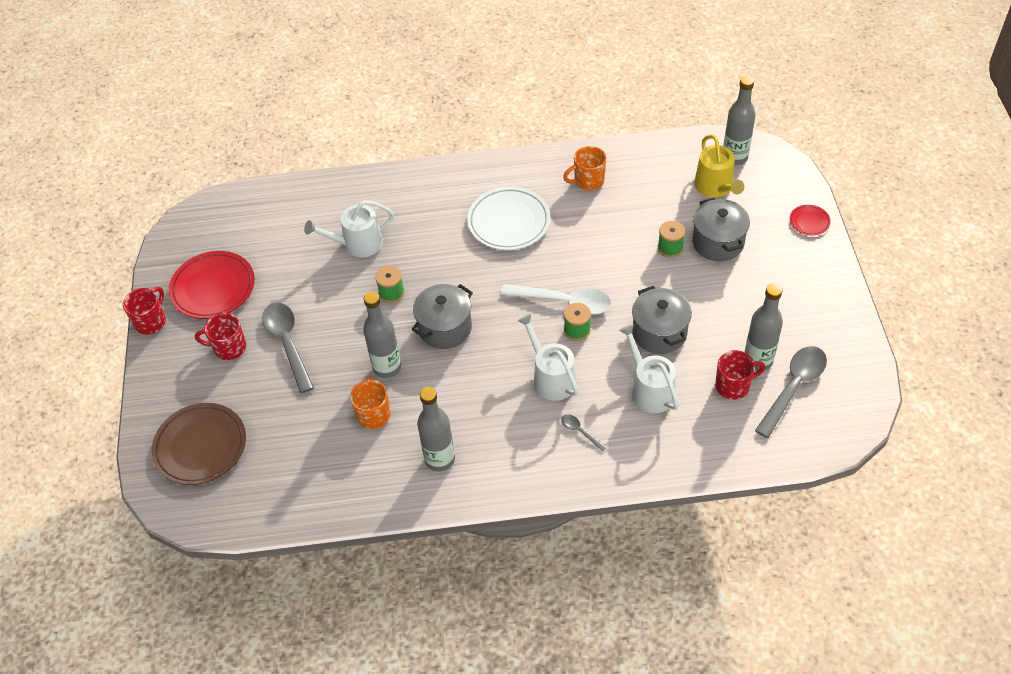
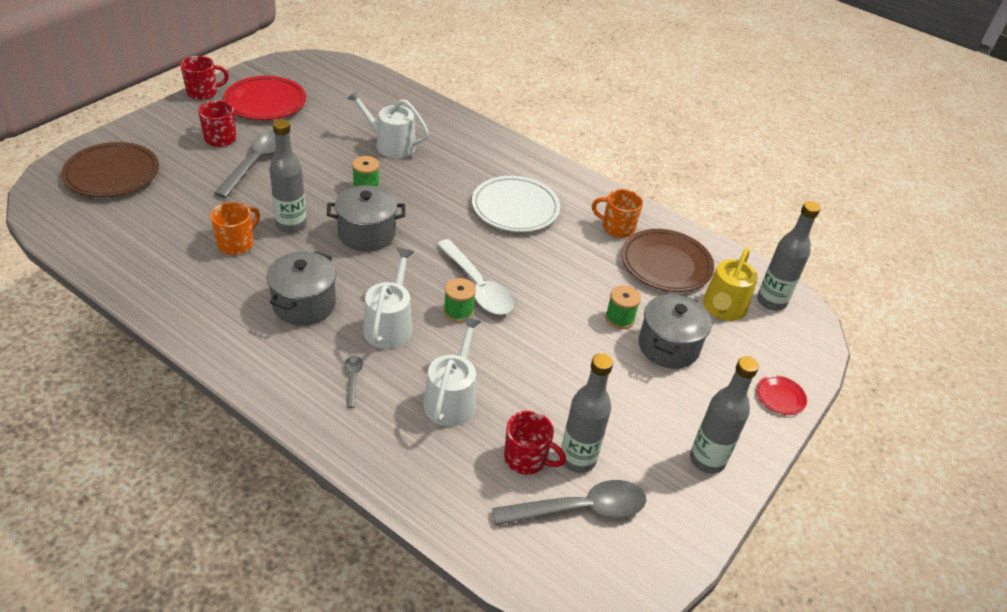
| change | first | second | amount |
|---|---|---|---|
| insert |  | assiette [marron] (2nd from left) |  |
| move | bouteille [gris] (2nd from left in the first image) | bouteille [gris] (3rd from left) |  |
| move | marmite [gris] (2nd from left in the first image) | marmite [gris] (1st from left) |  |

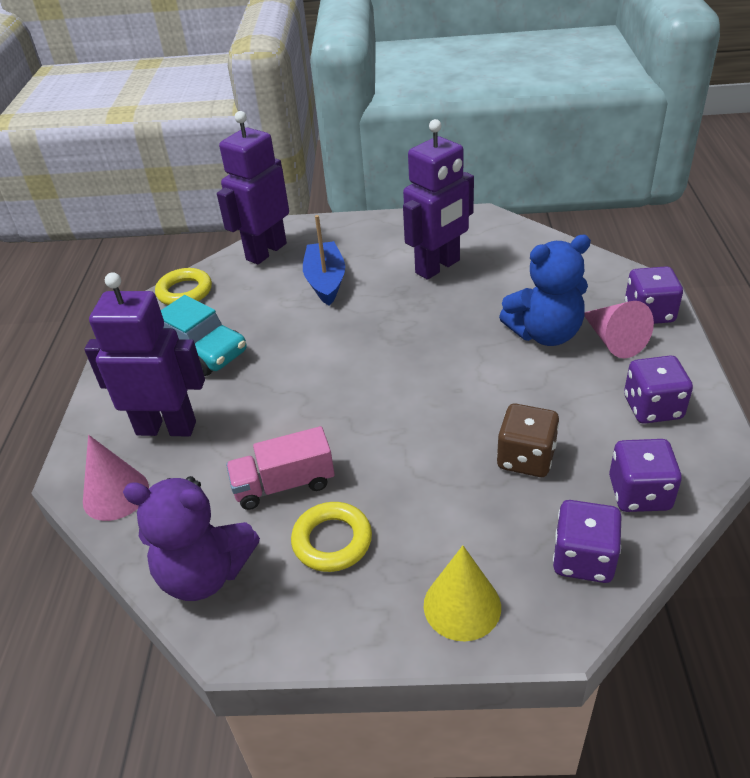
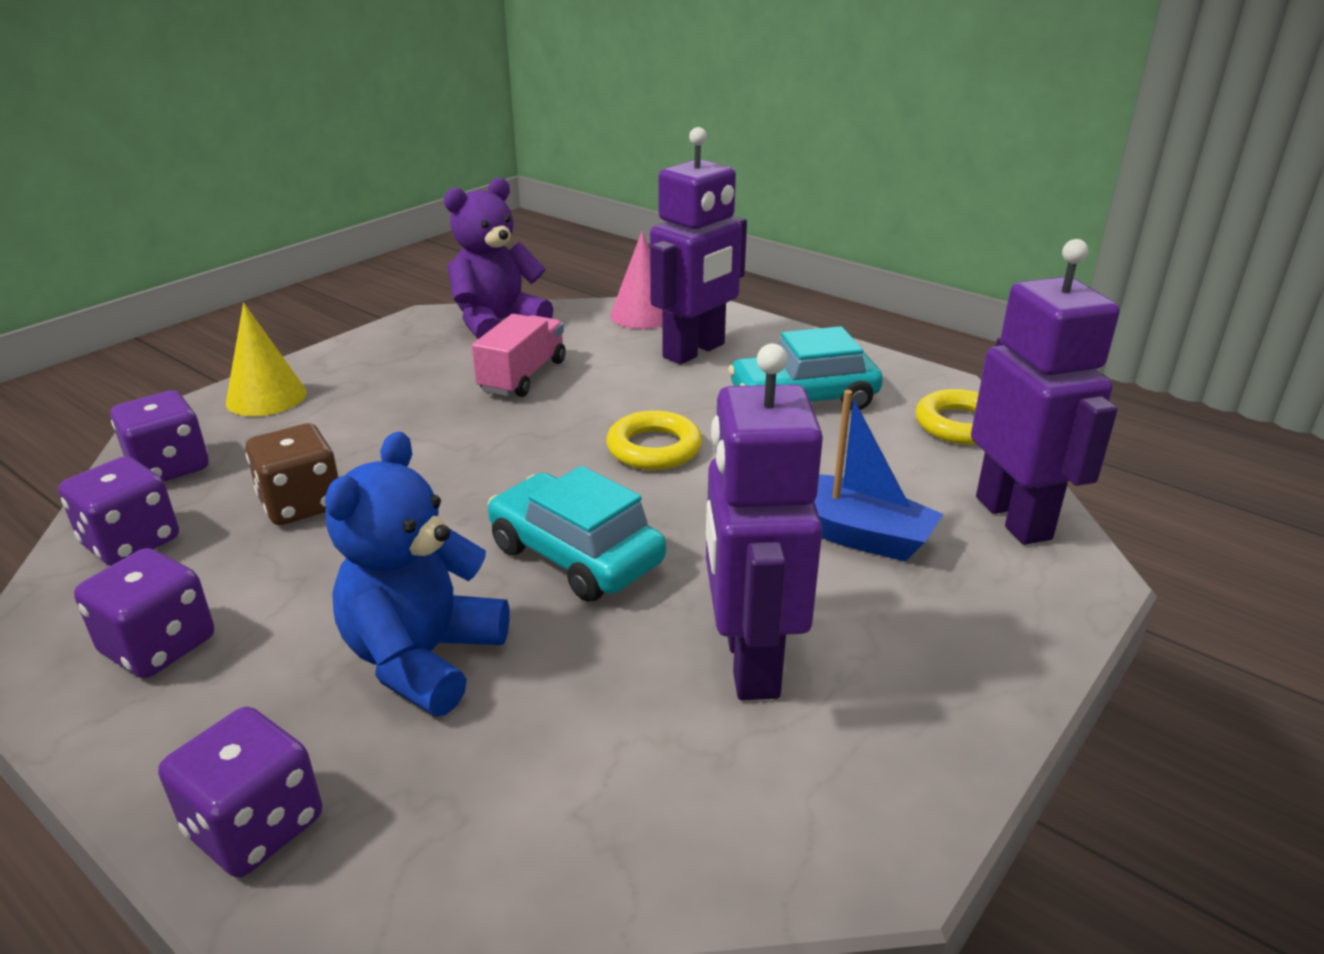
| change | first | second | amount |
|---|---|---|---|
| delete | cône [rose] (2nd from left) |  |  |
| insert |  | voiture [turquoise] (1st from left) |  |
| move | anneau [jaune] (2nd from left in the first image) | anneau [jaune] (1st from left) |  |

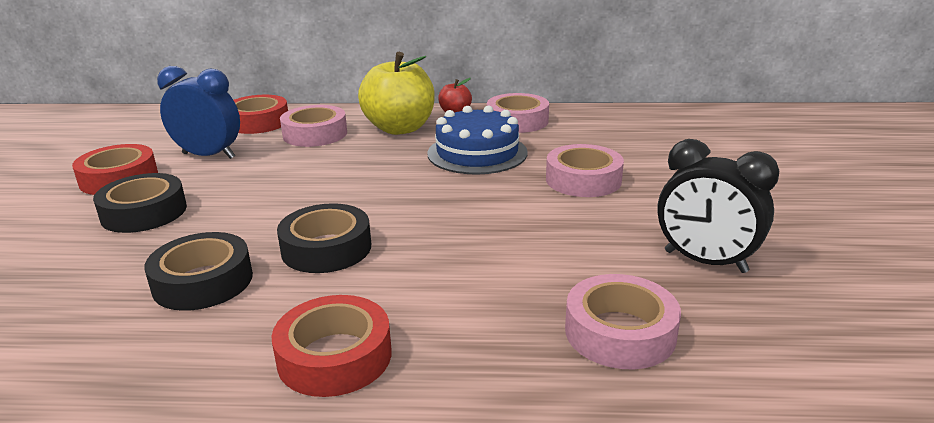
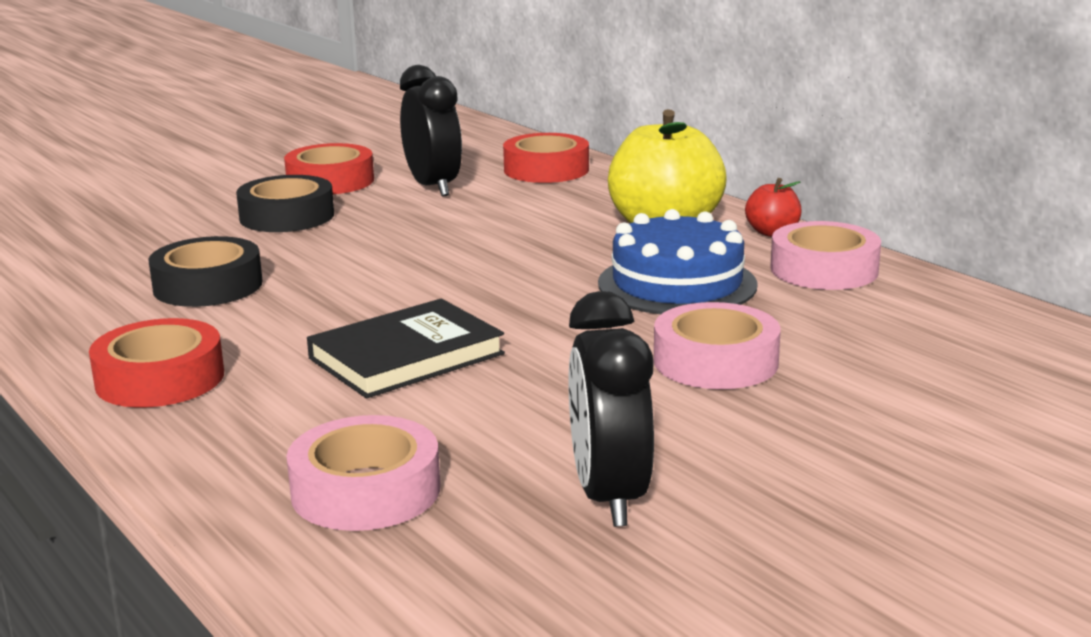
| change | first | second | amount |
|---|---|---|---|
| delete | ruban adhésif [noir] (3rd from left) |  |  |
| delete | ruban adhésif [rose] (1st from left) |  |  |
| insert |  | livre [noir] |  |
| recolor | réveil [bleu] | réveil [noir] (1st from left) |  |

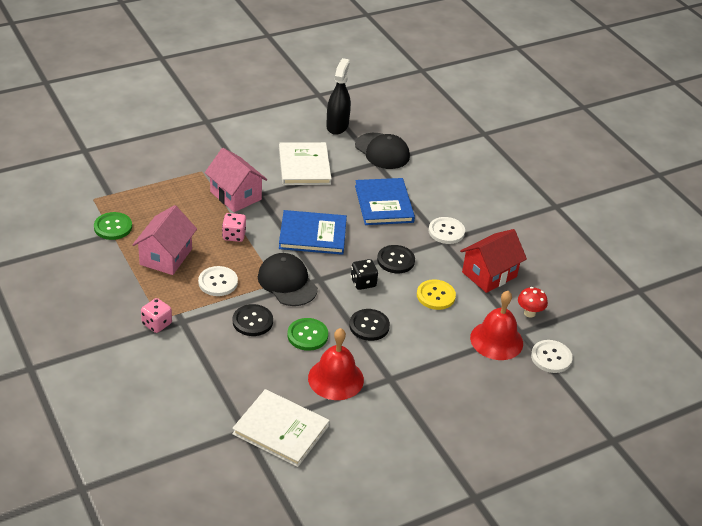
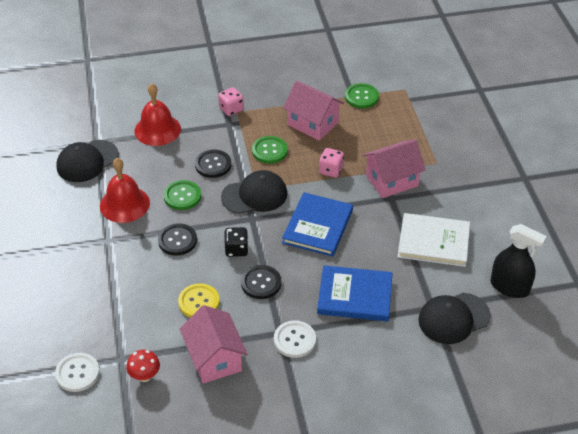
| change | first | second | amount |
|---|---|---|---|
| move | cloche [rouge] (2nd from left) |  |  |
| replace | livre [blanc] (1st from left) | casquette [noir] (1st from left) |  |
| recolor | bouton [blanc] (1st from left) | bouton [vert] (2nd from left) |  |
| recolor | maison [rouge] | maison [rose] (1st from left) |  |

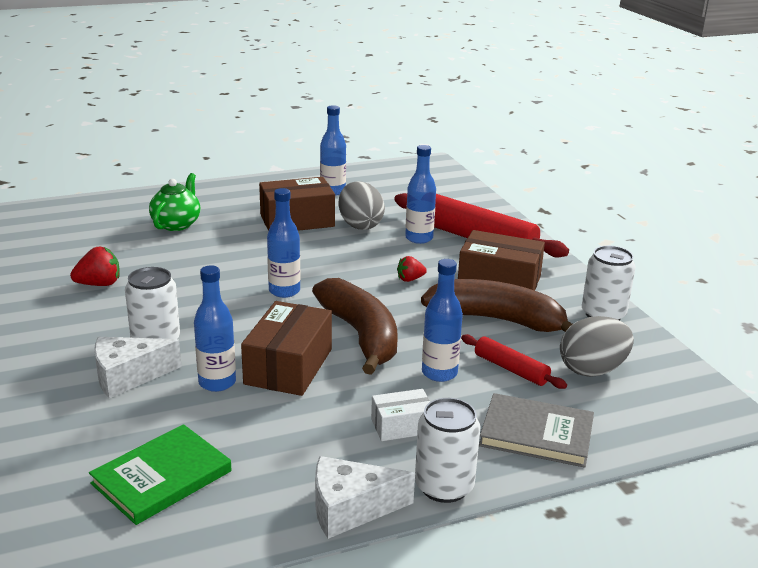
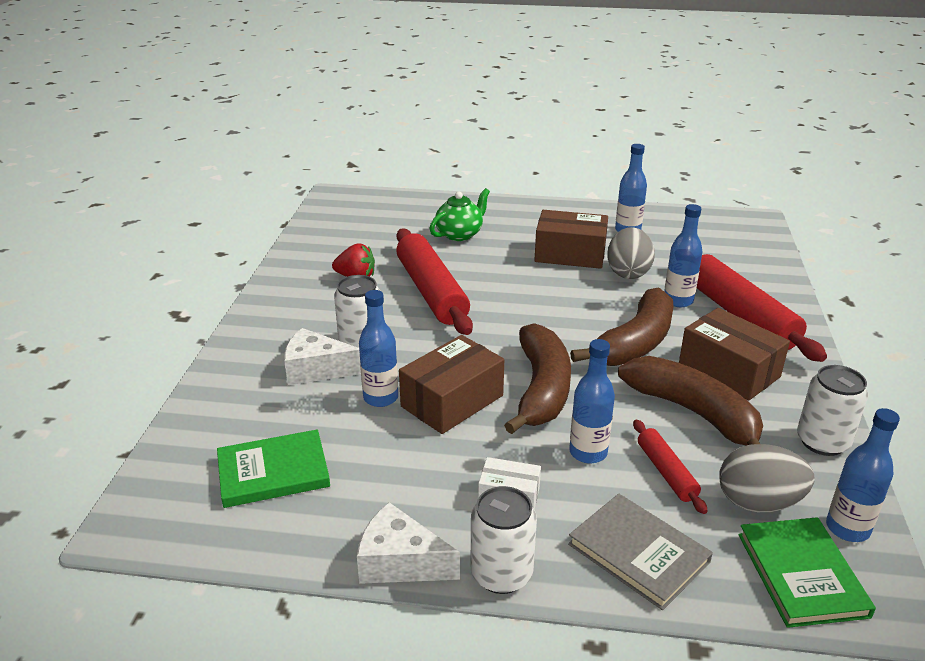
| change | first | second | amount |
|---|---|---|---|
| insert |  | rouleau à pâtisserie [rouge] (1st from left) |  |
| insert |  | livre [vert] (2nd from left) |  |
| move | bouteille [bleu] (2nd from left in the first image) | bouteille [bleu] (5th from left) |  |
| replace | fraise [rouge] (2nd from left) | banane [marron] (2nd from left) |  |

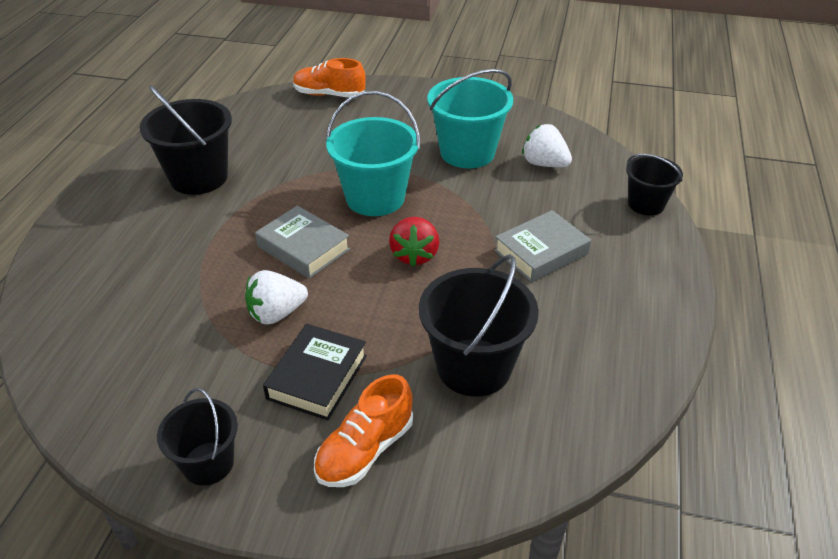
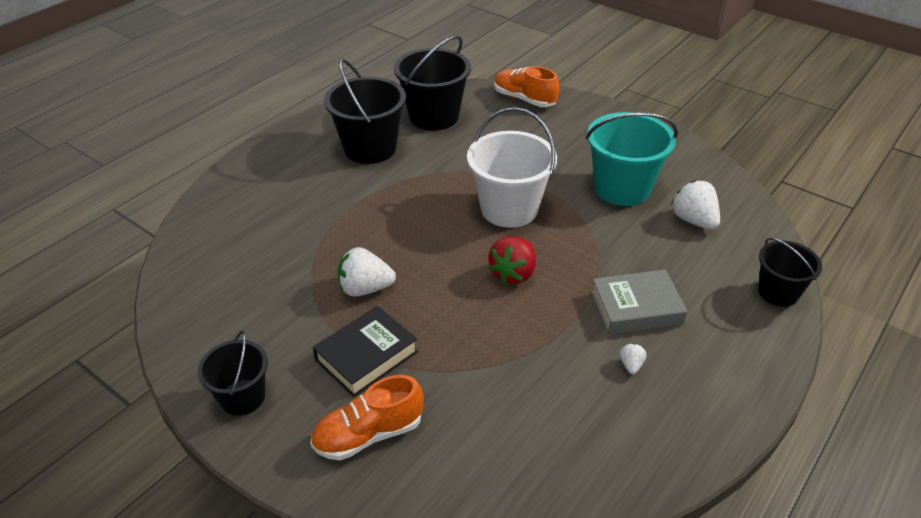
| change | first | second | amount |
|---|---|---|---|
| delete | livre [gris] (1st from left) |  |  |
| insert |  | fraise [blanc] (2nd from left) |  |
| move | seau [noir] (3rd from left) |  |  |
| recolor | seau [turquoise] (1st from left) | seau [blanc] |  |

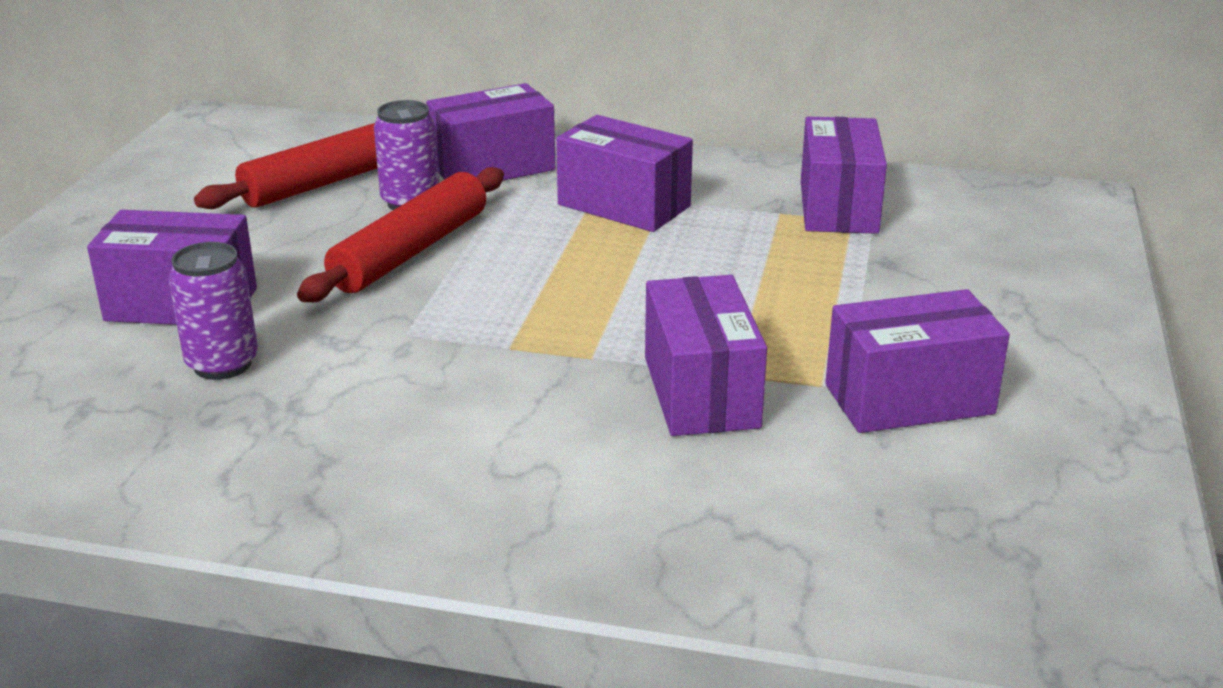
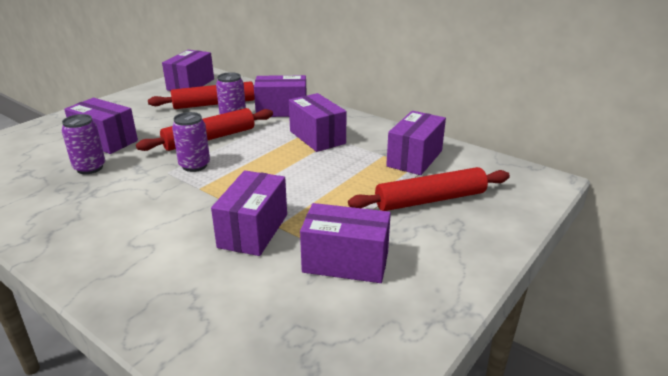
| change | first | second | amount |
|---|---|---|---|
| insert |  | boîte [violet] (2nd from left) |  |
| insert |  | canette [violet] (2nd from left) |  |
| insert |  | rouleau à pâtisserie [rouge] (3rd from left) |  |

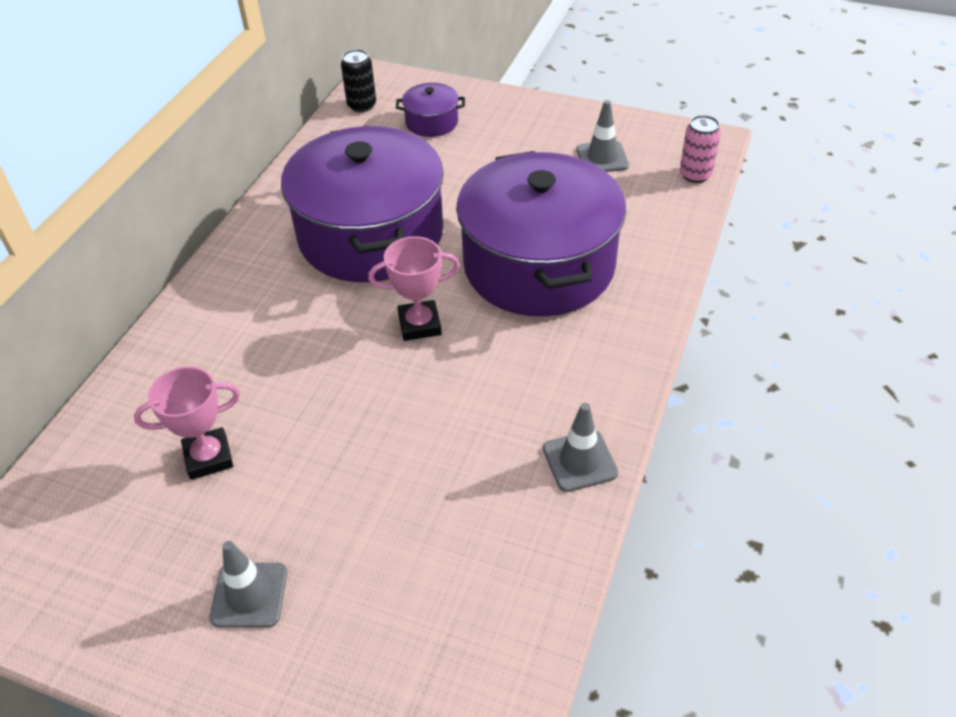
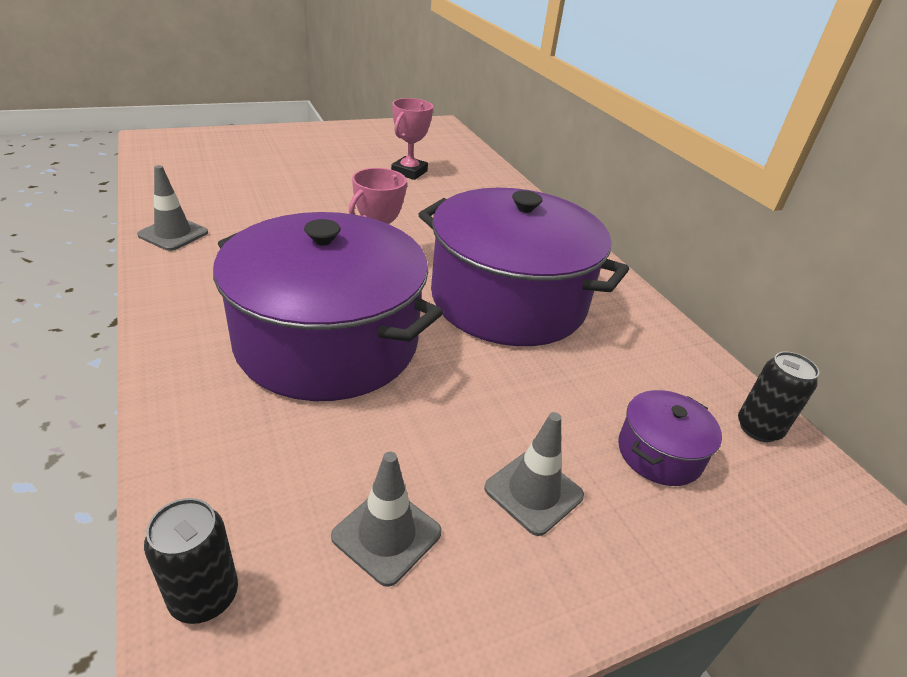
| change | first | second | amount |
|---|---|---|---|
| move | cône de chantier [gris] (1st from left in the first image) | cône de chantier [gris] (3rd from left) |  |
| recolor | canette [rose] | canette [noir] (1st from left) |  |

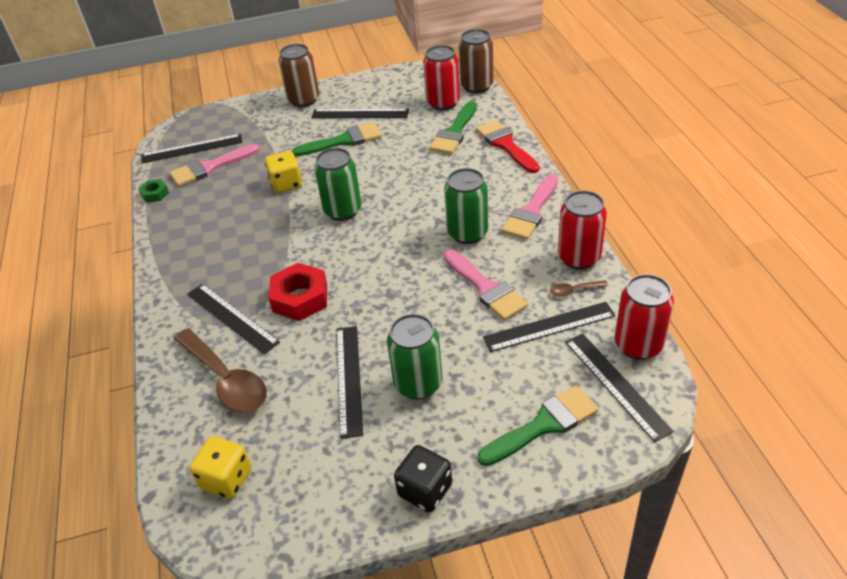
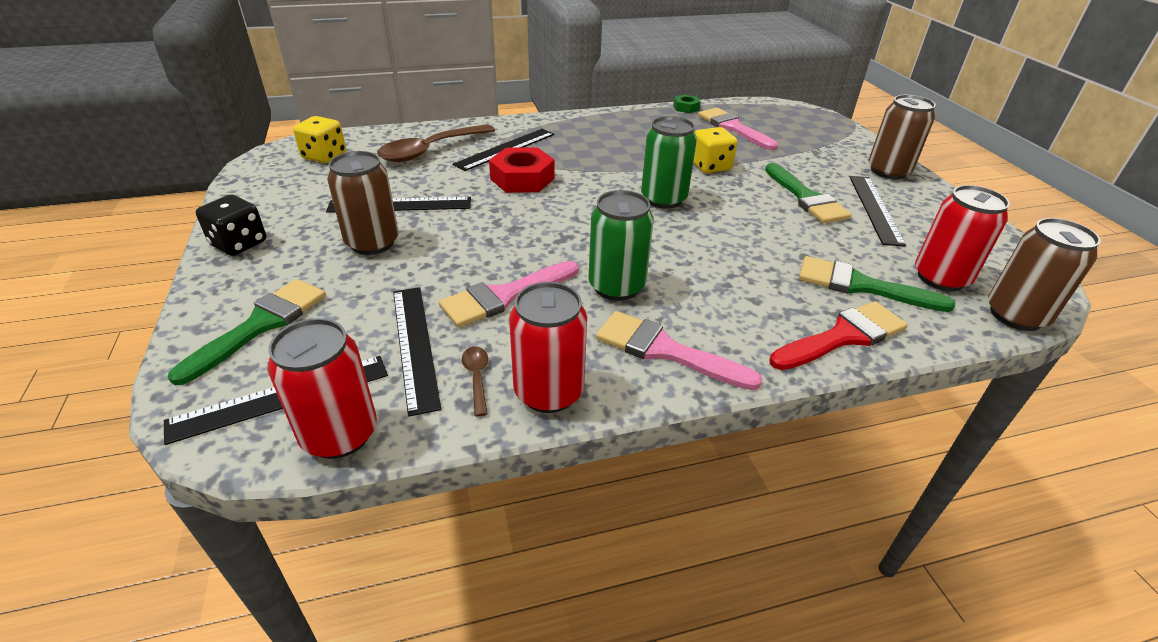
| change | first | second | amount |
|---|---|---|---|
| delete | règle [noir] (1st from left) |  |  |
| recolor | canette [vert] (2nd from left) | canette [marron] (1st from left) |  |
| rotate | pinceau [vert] (3rd from left in the first image) | pinceau [vert] (1st from left) | 120 degrees counterclockwise |

